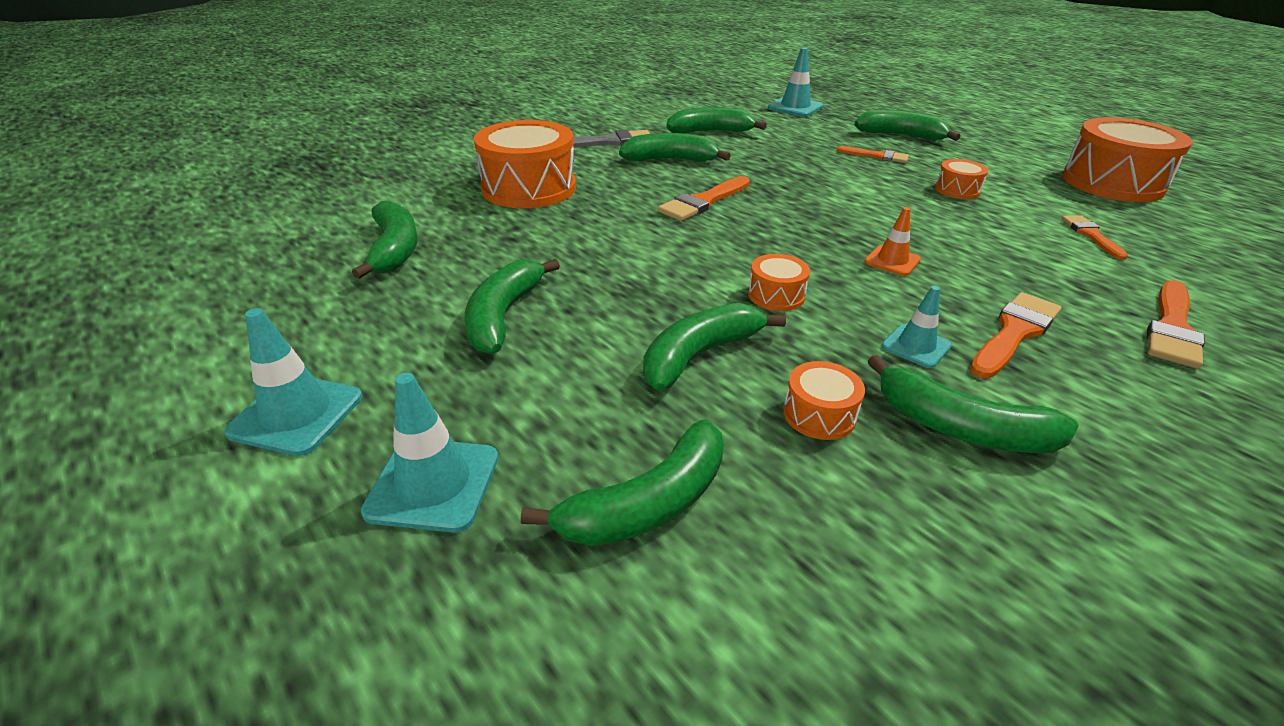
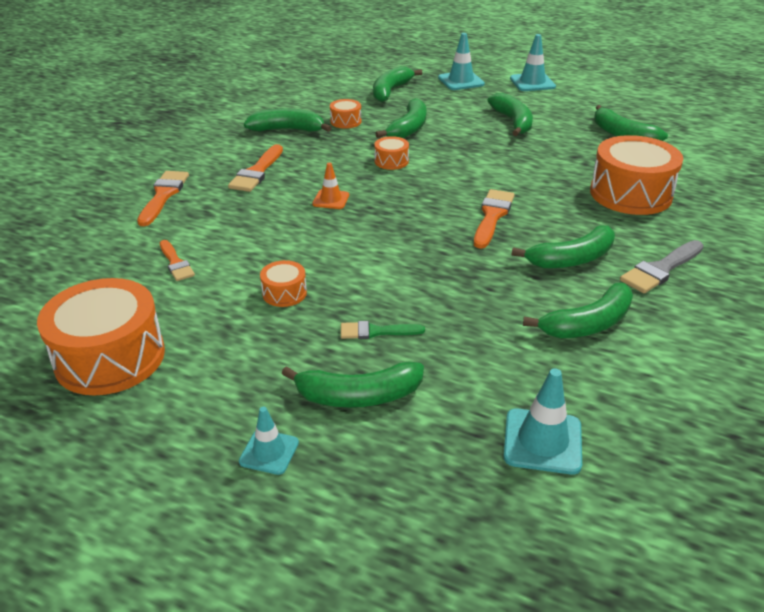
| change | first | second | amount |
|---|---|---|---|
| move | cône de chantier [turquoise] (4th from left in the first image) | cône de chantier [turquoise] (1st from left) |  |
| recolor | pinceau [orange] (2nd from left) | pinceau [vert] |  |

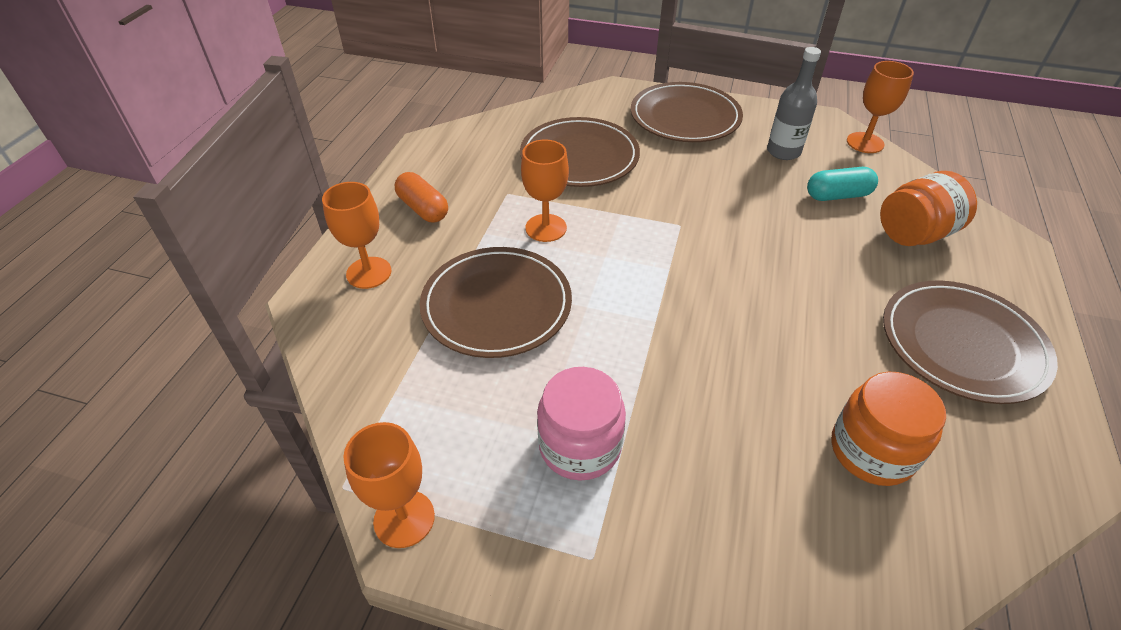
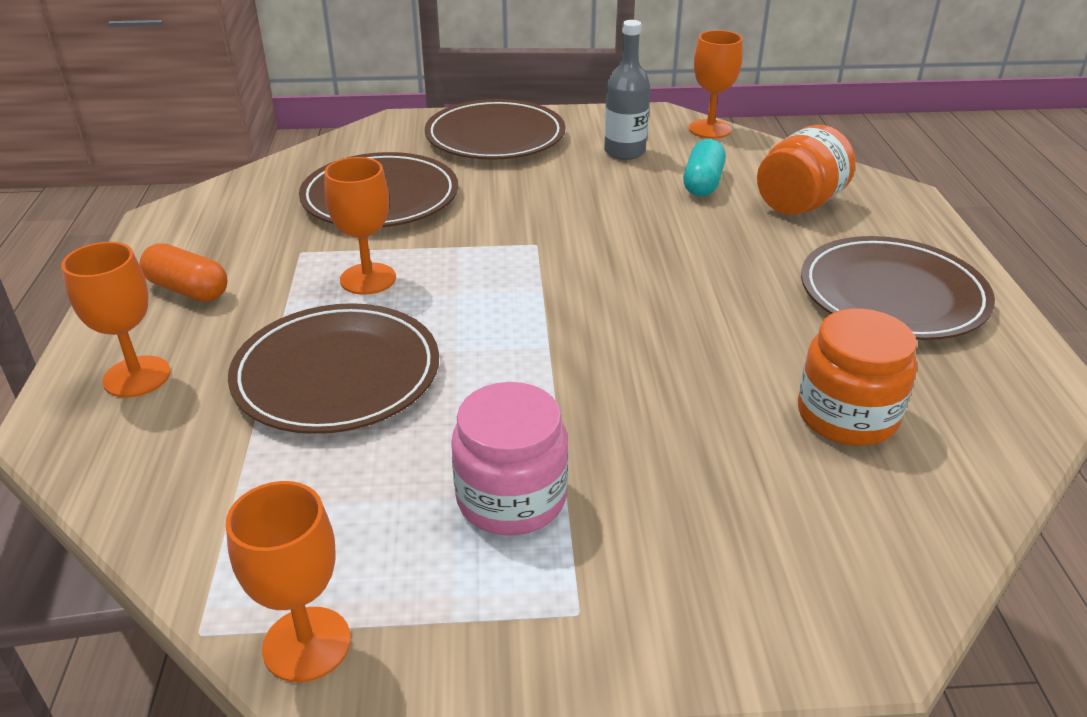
| change | first | second | amount |
|---|---|---|---|
| rotate | gélule [turquoise] |  | 45 degrees counterclockwise |

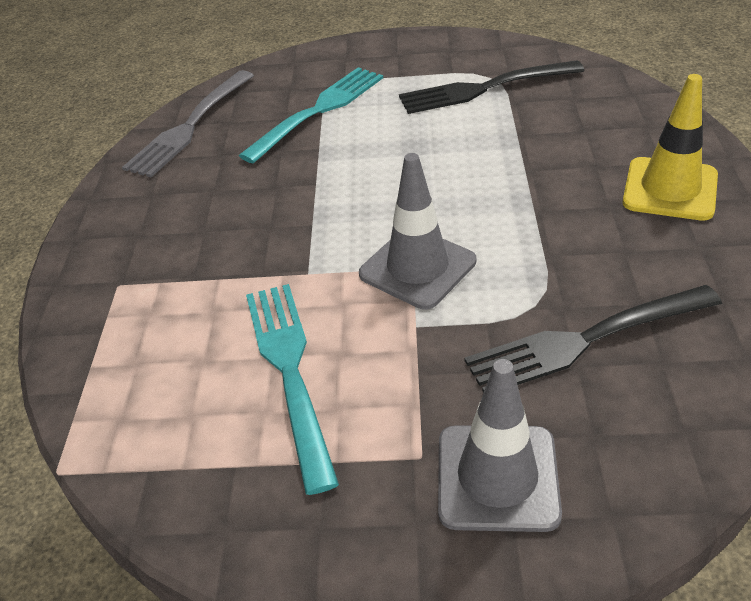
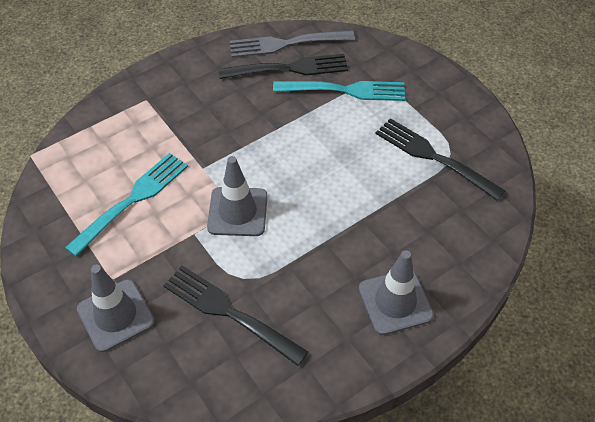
| change | first | second | amount |
|---|---|---|---|
| insert |  | fourchette [noir] (2nd from left) |  |
| recolor | cône de chantier [jaune] | cône de chantier [gris] (3rd from left) |  |

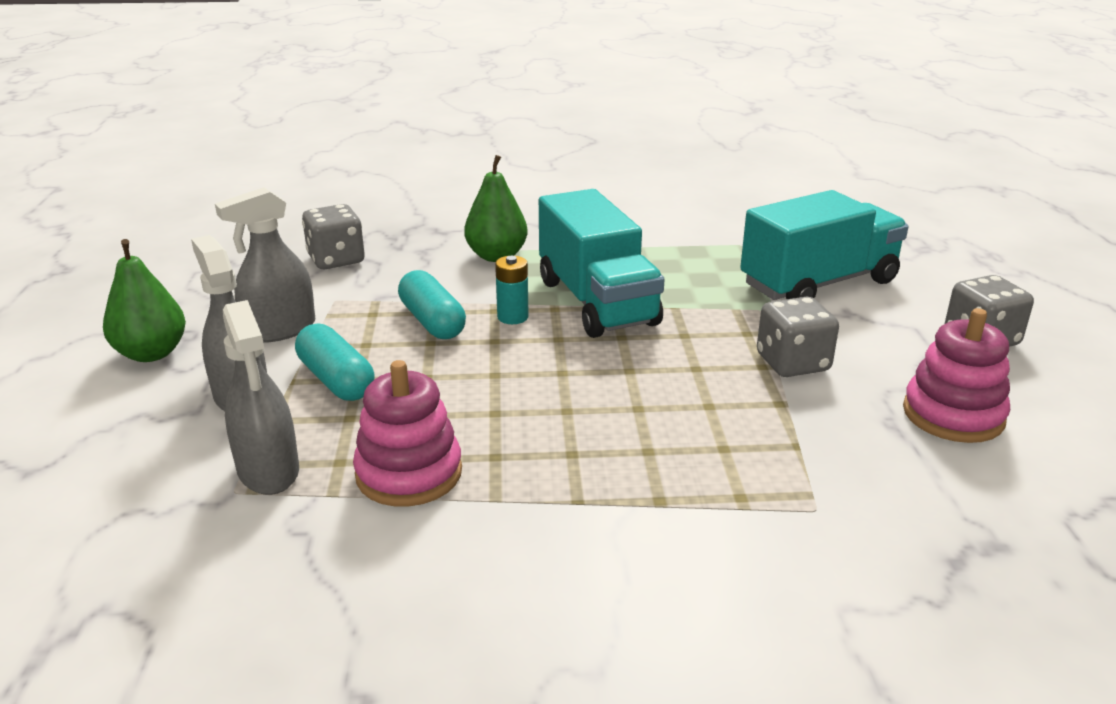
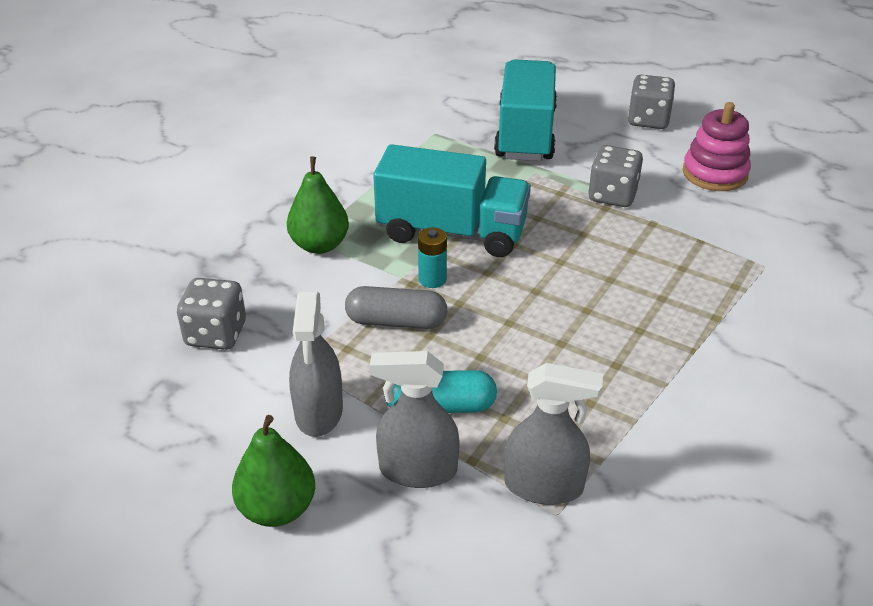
| change | first | second | amount |
|---|---|---|---|
| delete | jouet à empiler [rose] (1st from left) |  |  |
| recolor | gélule [turquoise] (2nd from left) | gélule [gris] |  |

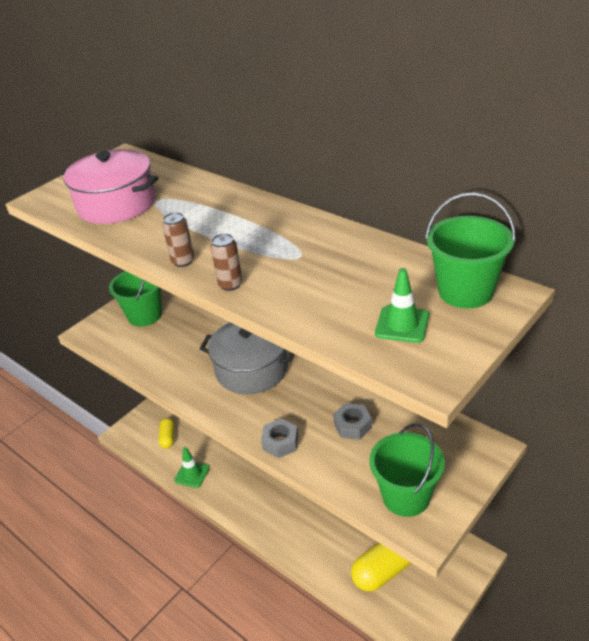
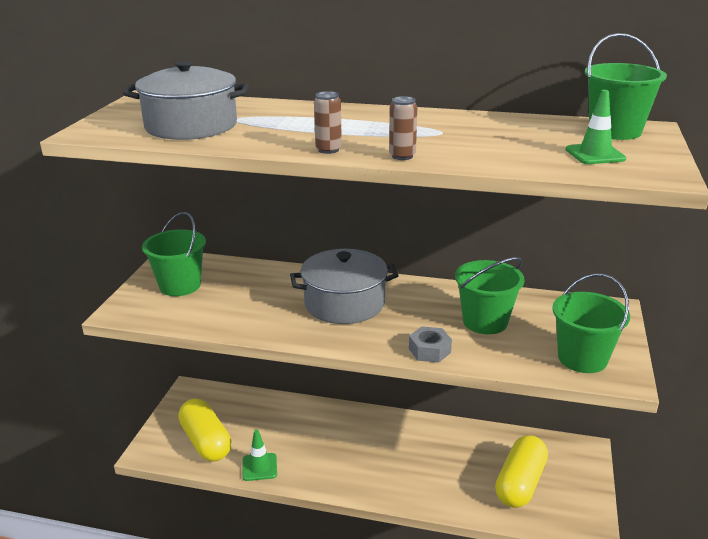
| change | first | second | amount |
|---|---|---|---|
| replace | écrou [gris] (2nd from left) | seau [vert] (2nd from left) |  |
| recolor | marmite [rose] | marmite [gris] (1st from left) |  |
| resize | gélule [jaune] (1st from left) |  | x1.92 |

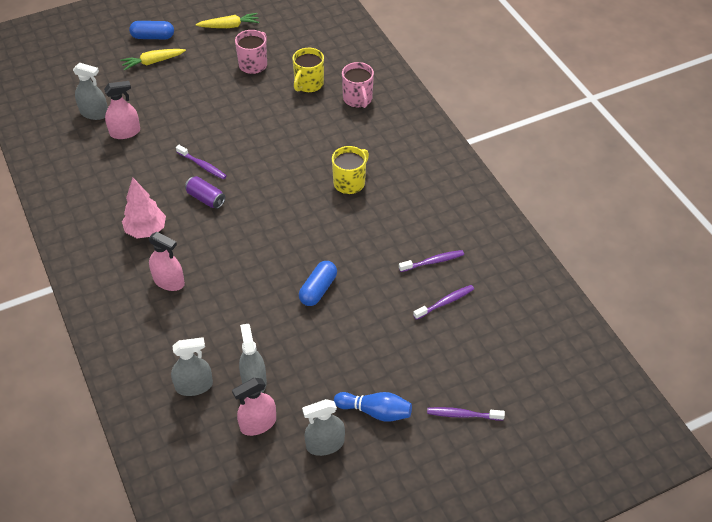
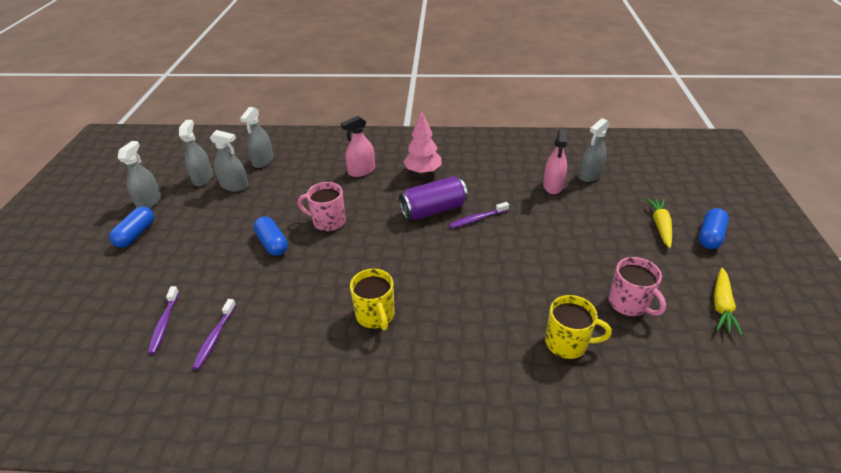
| change | first | second | amount |
|---|---|---|---|
| delete | brosse à dents [violet] (4th from left) |  |  |
| move | tasse [rose] (2nd from left in the first image) | tasse [rose] (1st from left) |  |
| replace | quille [bleu] | gélule [bleu] (1st from left) |  |
| recolor | vaporisateur [rose] (3rd from left) | vaporisateur [gris] (2nd from left) |  |
| rotate | tasse [jaune] (1st from left in the first image) | tasse [jaune] (2nd from left) | 135 degrees clockwise |
| resize | canette [violet] |  | x1.61 |

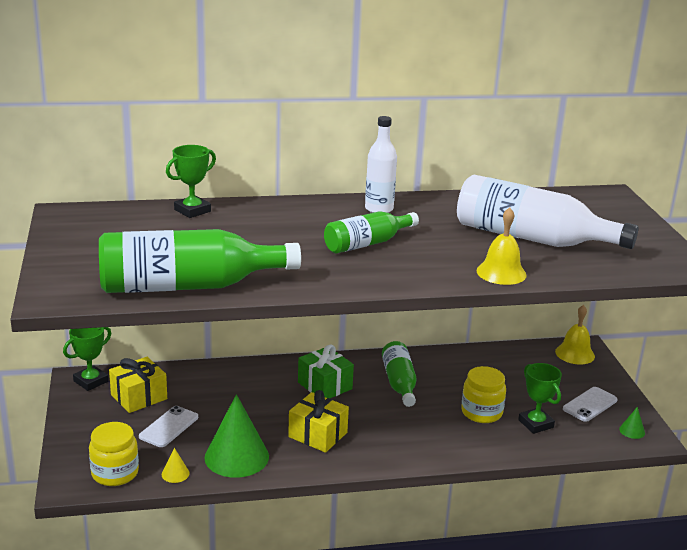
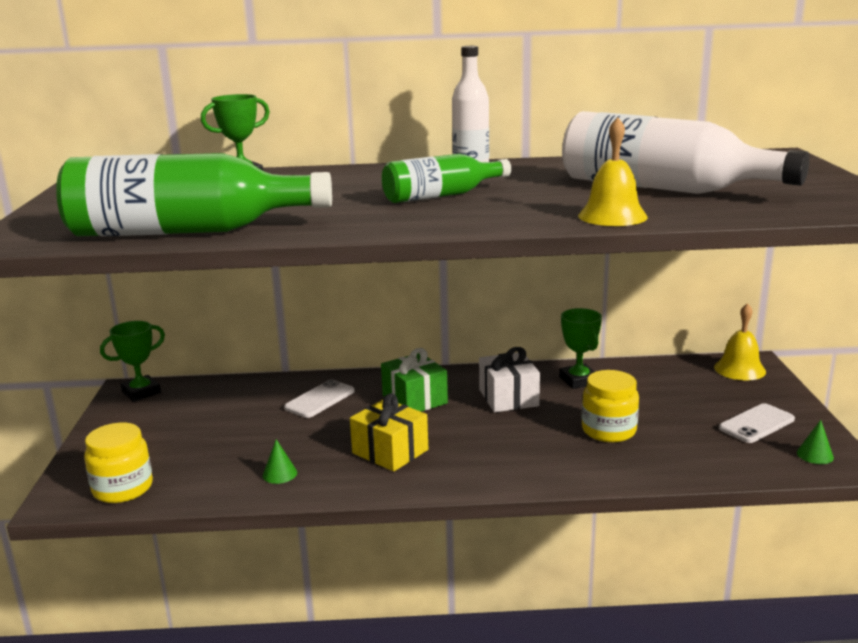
| change | first | second | amount |
|---|---|---|---|
| delete | cadeau [jaune] (1st from left) |  |  |
| delete | cône [jaune] |  |  |
| move | téléphone [blanc] (1st from left) |  |  |
| move | trophée [vert] (3rd from left) |  |  |
| replace | bouteille [vert] (3rd from left) | cadeau [blanc] |  |
| resize | cône [vert] (1st from left) |  | x0.42 |

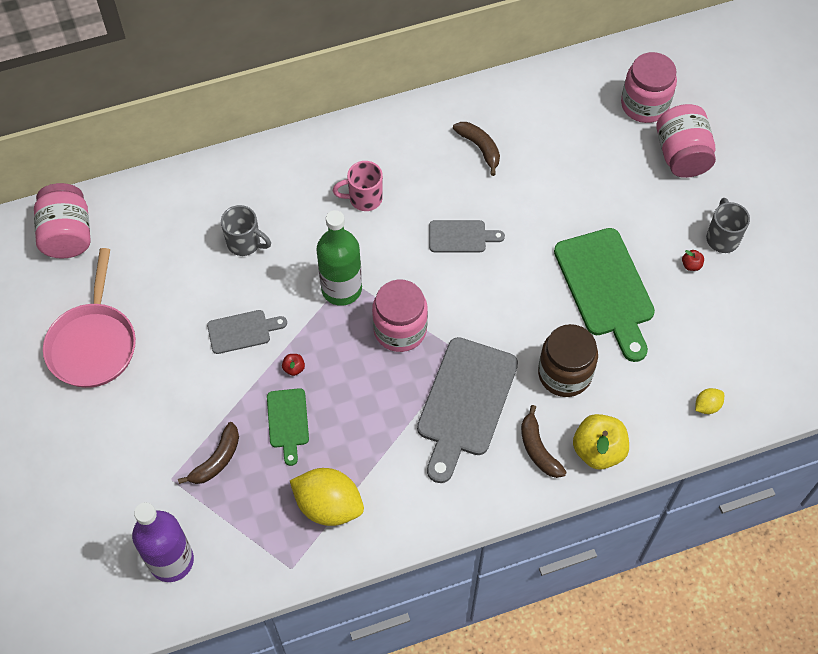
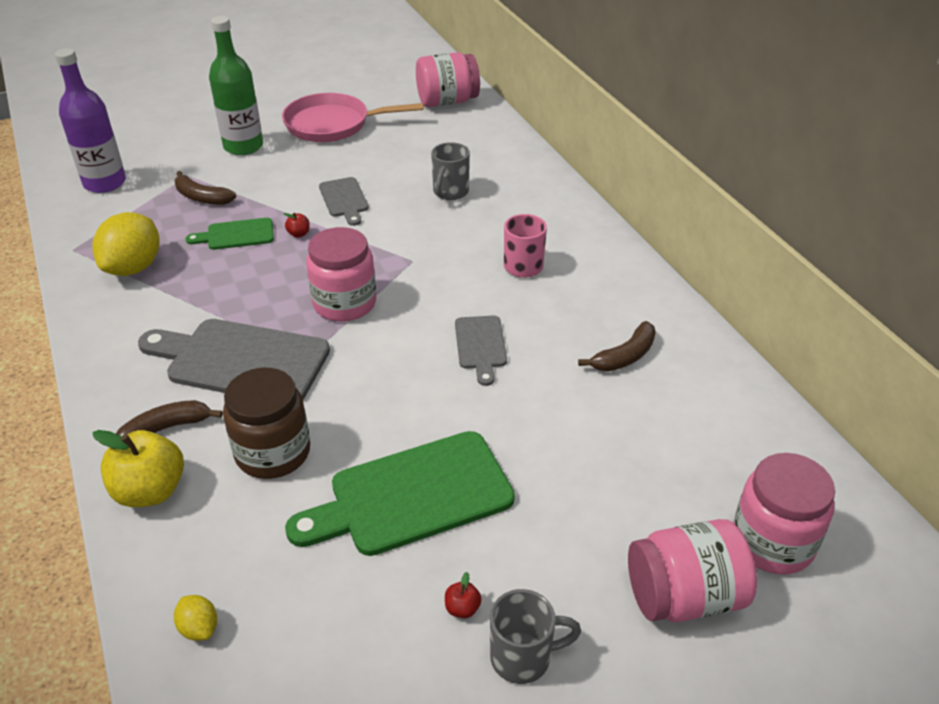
| change | first | second | amount |
|---|---|---|---|
| move | bouteille [vert] |  |  |

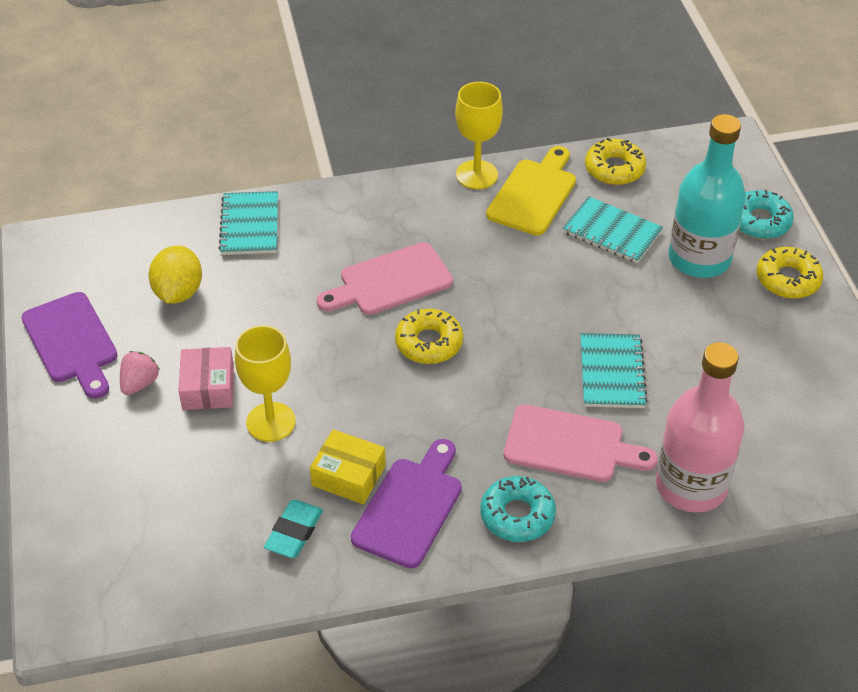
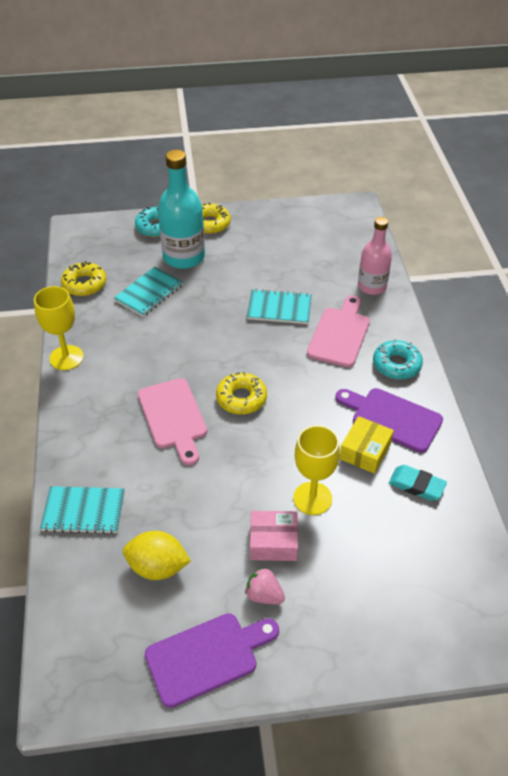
| change | first | second | amount |
|---|---|---|---|
| delete | planche à découper [jaune] |  |  |
| resize | bouteille [rose] |  | x0.67 |

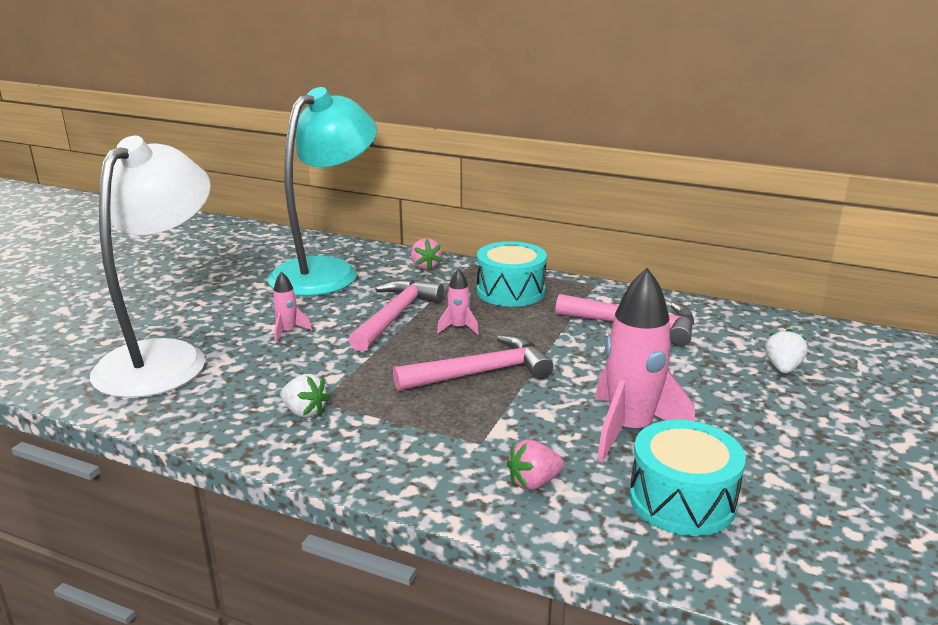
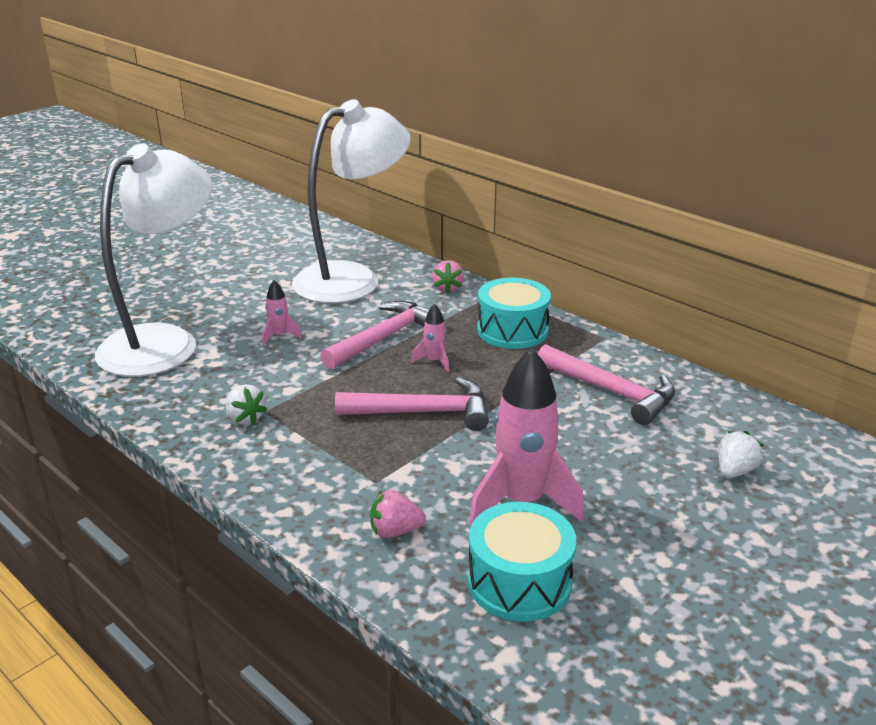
| change | first | second | amount |
|---|---|---|---|
| recolor | lampe [turquoise] | lampe [blanc] (2nd from left) |  |

